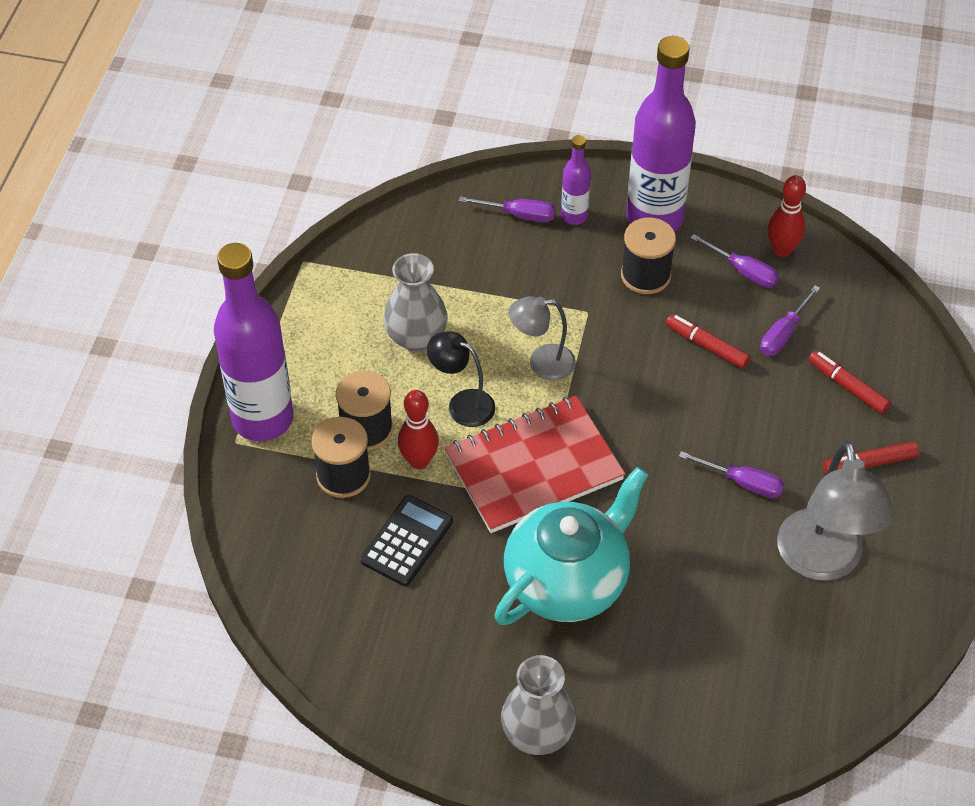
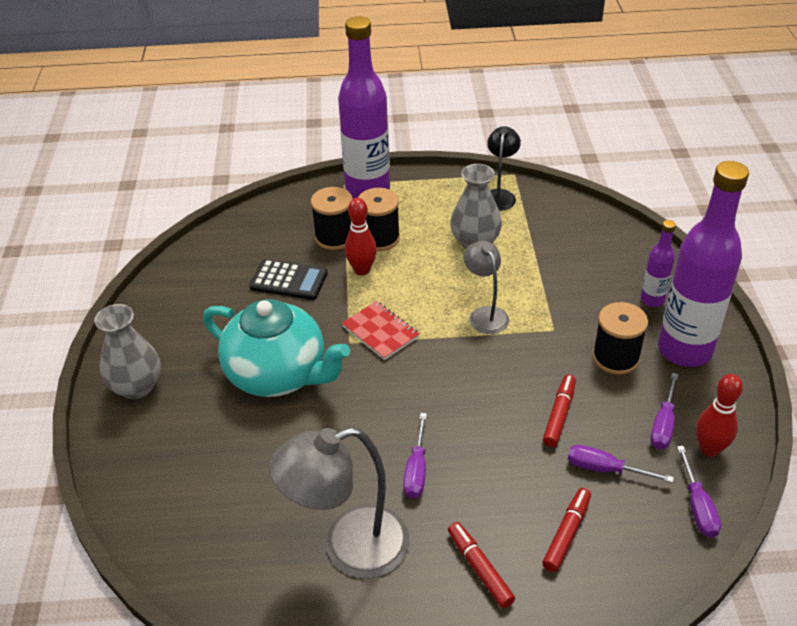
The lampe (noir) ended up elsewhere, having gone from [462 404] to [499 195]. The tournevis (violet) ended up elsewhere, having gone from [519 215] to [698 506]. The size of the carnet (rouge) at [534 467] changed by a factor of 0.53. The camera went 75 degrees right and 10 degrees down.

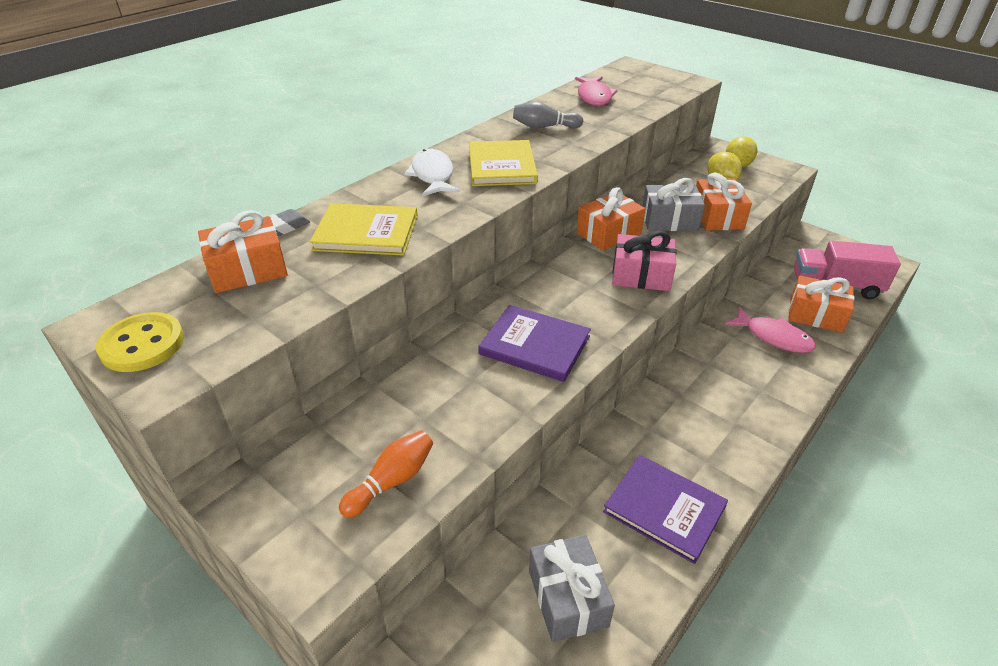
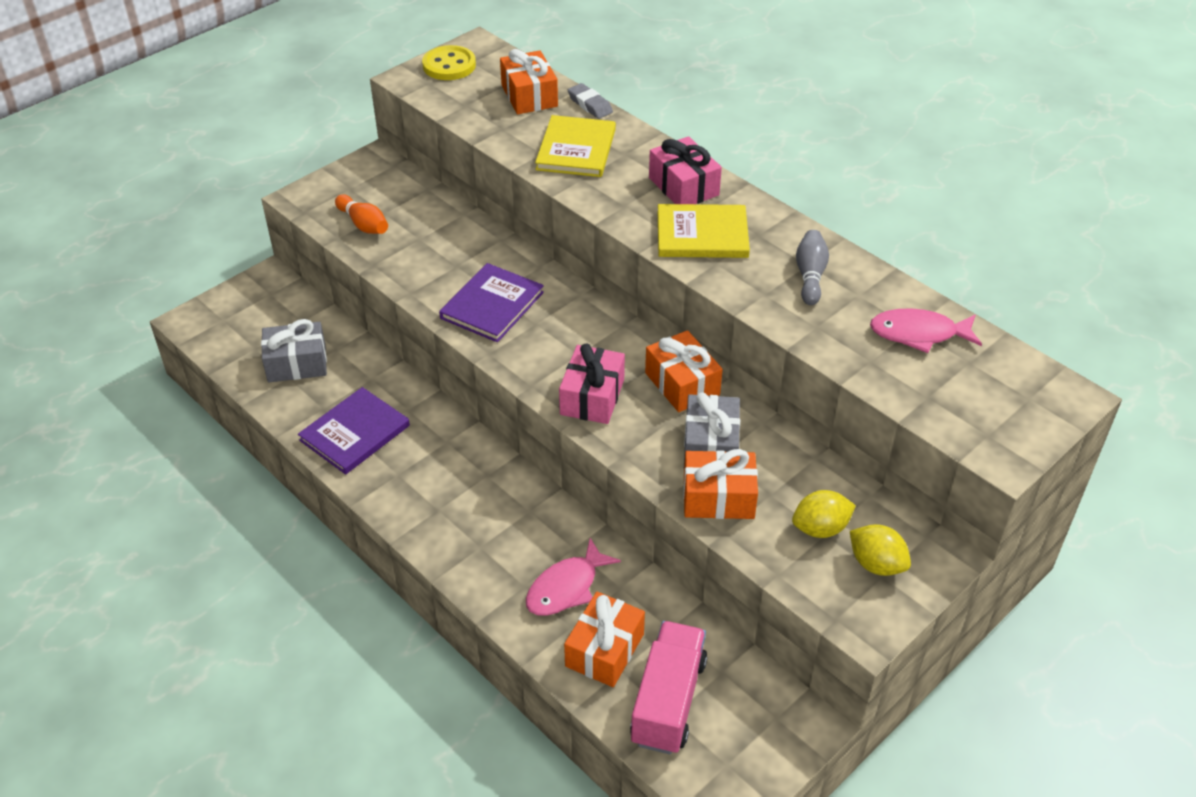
Where the poisson (blanc) stood at [432 175], the cadeau (rose) came to stand at [683 186]. The camera went 95 degrees right and 5 degrees up.

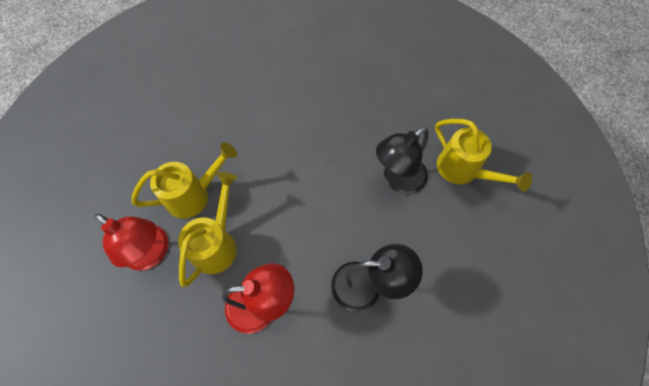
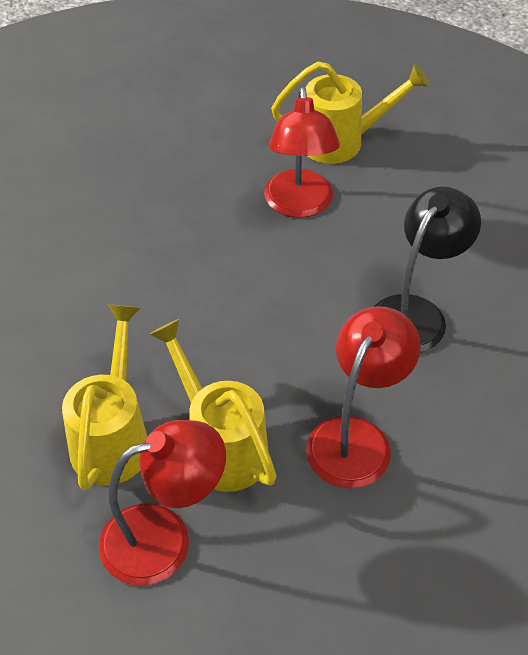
What was the lampe (noir) at [397 180] turned into the lampe (rouge) at [299 205]. The camera went 55 degrees left and 15 degrees down.

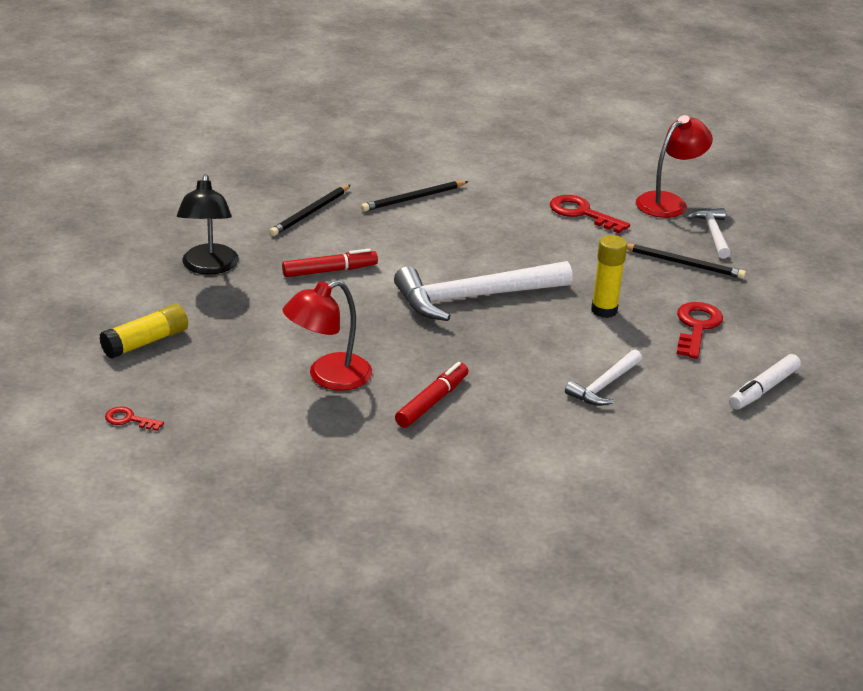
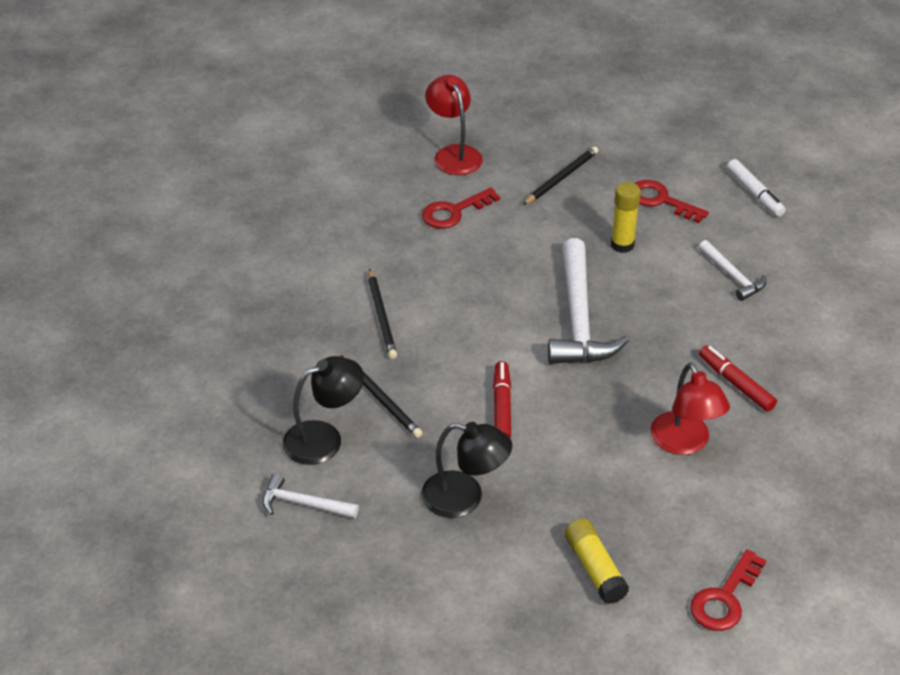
The second view gained the lampe (noir) at [324 438]. The marteau (blanc) ended up elsewhere, having gone from [712 233] to [304 504]. The size of the clé (rouge) at [129 419] changed by a factor of 1.83. The camera went 70 degrees left and 10 degrees up.

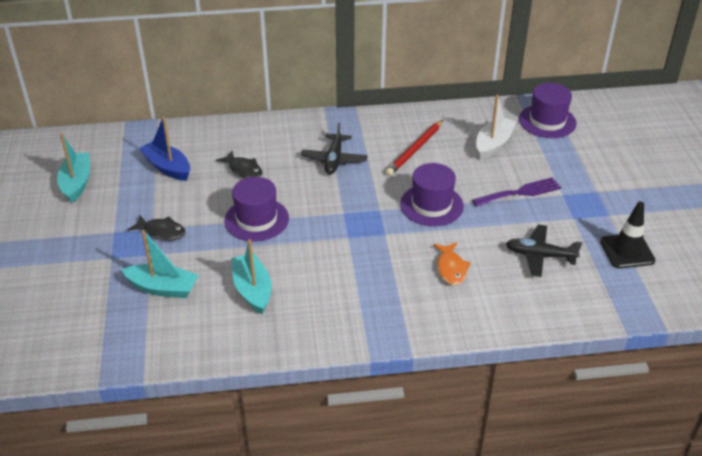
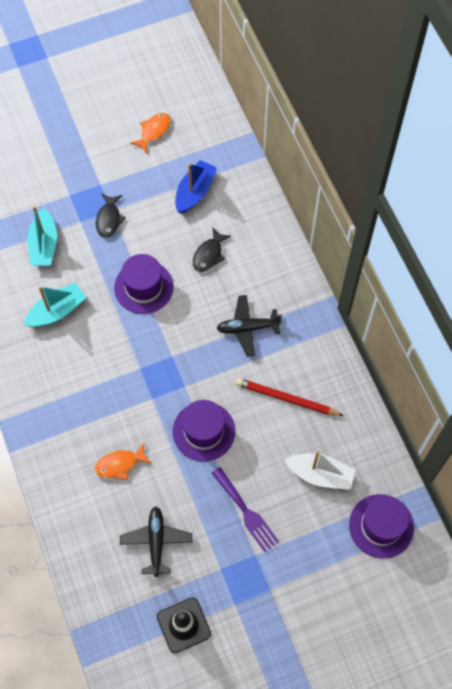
Where the bateau (turquoise) stood at [77 183], the poisson (orange) came to stand at [153 131]. The camera went 75 degrees right and 25 degrees up.

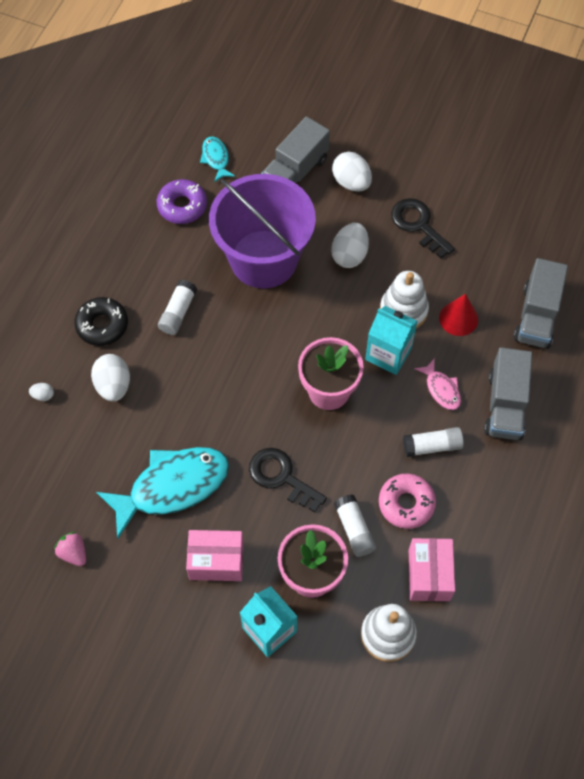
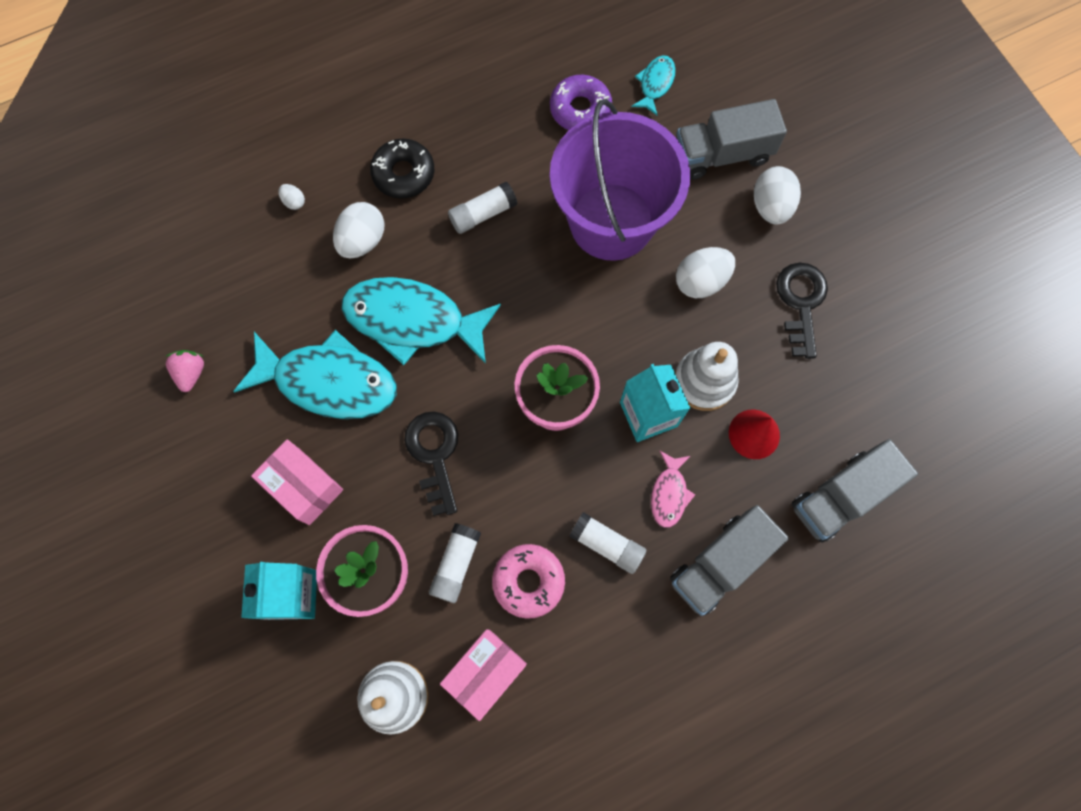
The second view gained the poisson (turquoise) at [413 320]. The camera went 40 degrees right and 10 degrees up.

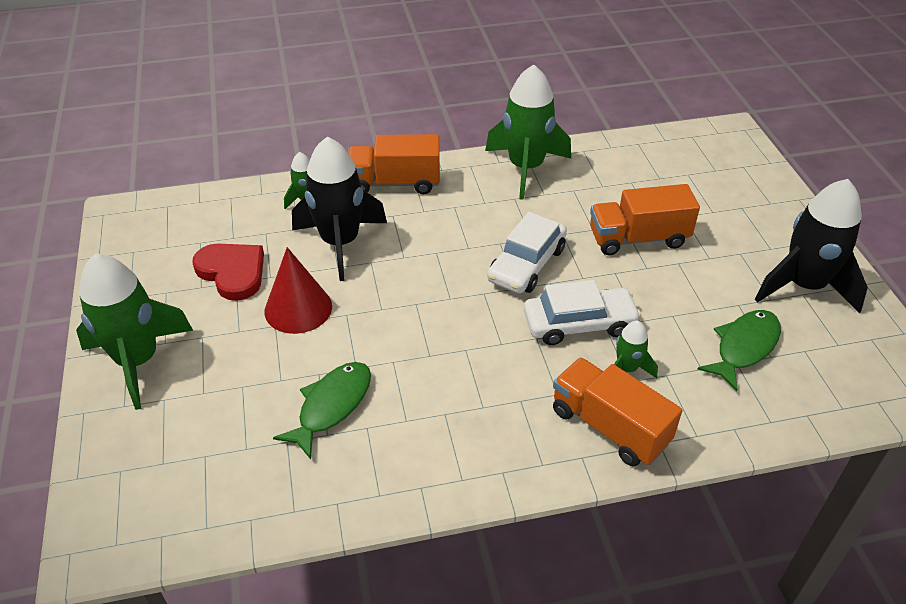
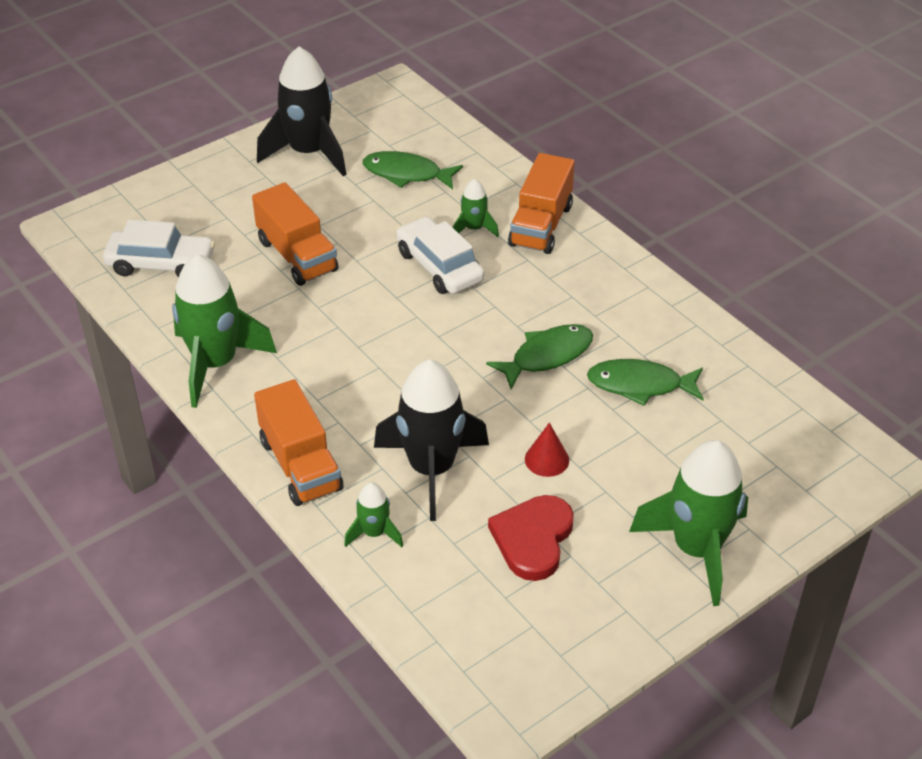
The second view gained the poisson (vert) at [547 356]. The voiture (blanc) ended up elsewhere, having gone from [526 264] to [161 264]. The size of the cône (rouge) at [298 308] changed by a factor of 0.59. The camera went 115 degrees left and 0 degrees up.

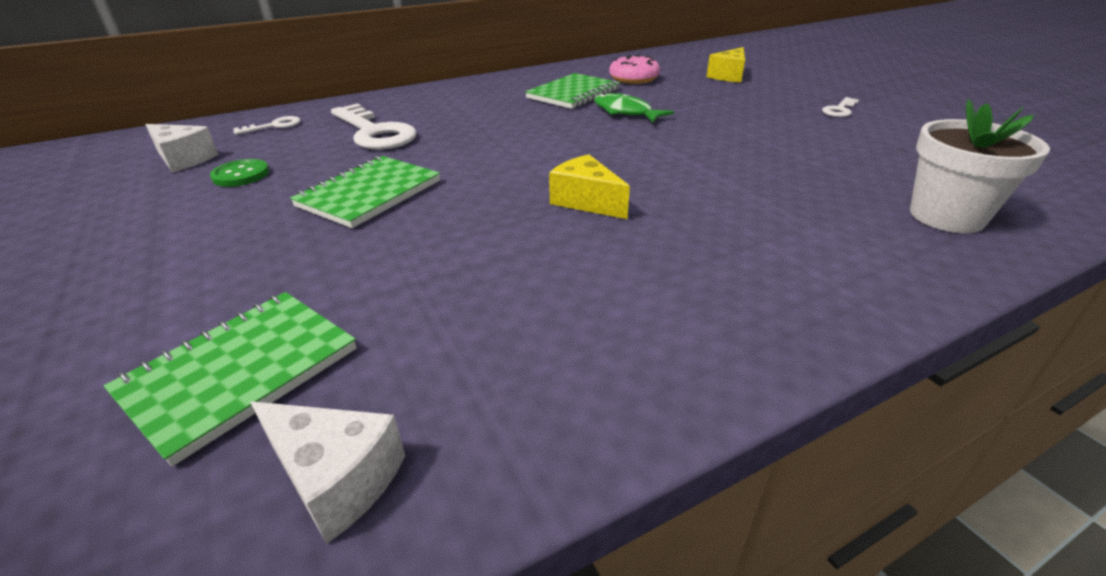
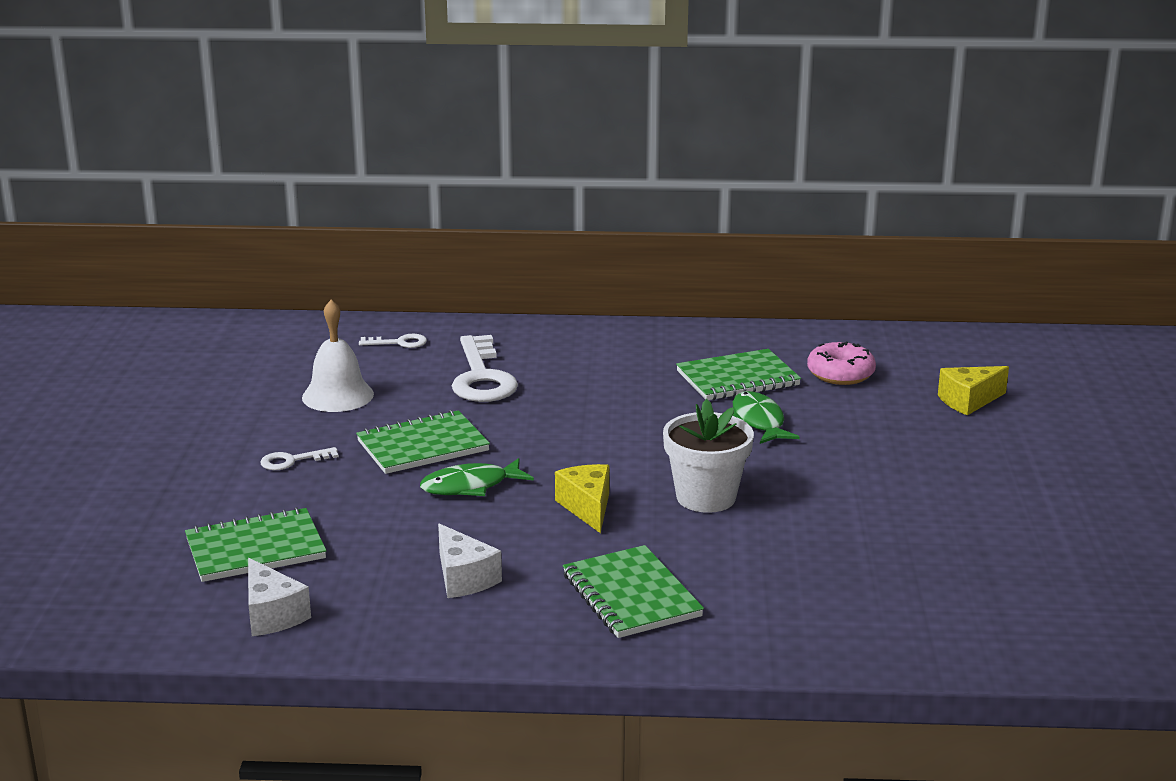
The second view gained the poisson (vert) at [470 486]. The second view gained the carnet (vert) at [631 595]. The fromage (blanc) ended up elsewhere, having gone from [184 159] to [463 578]. The clé (blanc) ended up elsewhere, having gone from [839 110] to [292 461]. The pot de fleurs (blanc) ended up elsewhere, having gone from [946 216] to [706 497]. Where the bouton (vert) stood at [241 175], the cloche (blanc) came to stand at [338 395]. The camera went 30 degrees right and 10 degrees down.

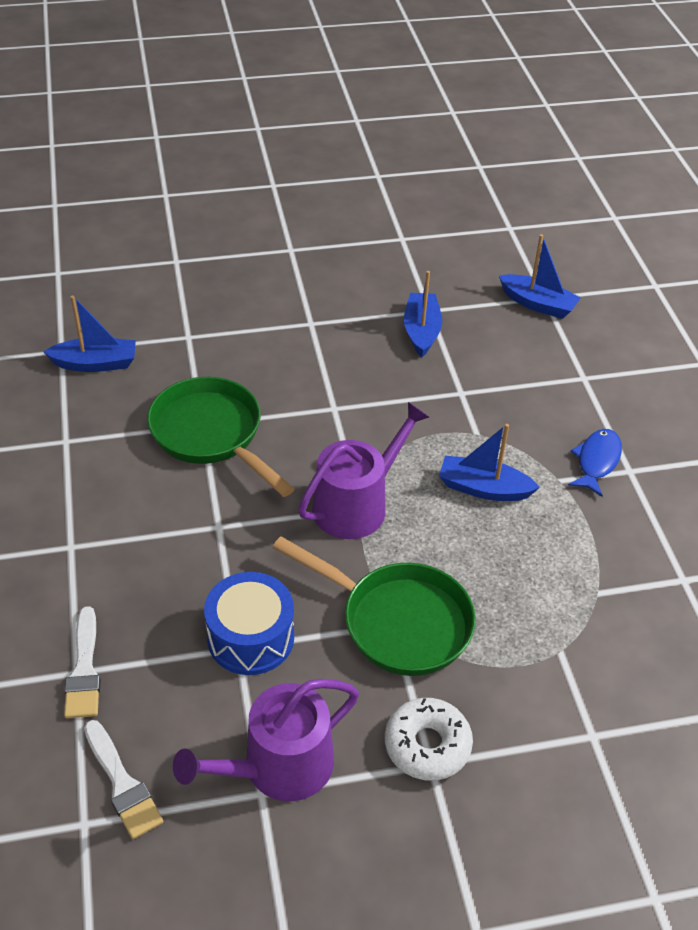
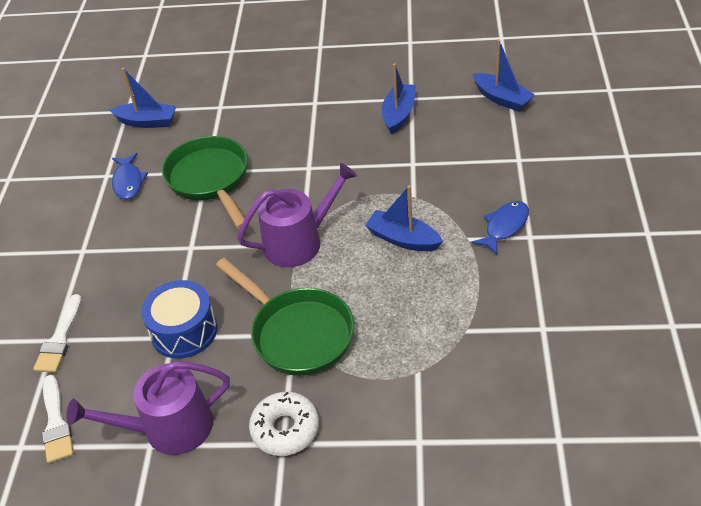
The second view gained the poisson (bleu) at [128 182]. The camera went 20 degrees right and 0 degrees up.

